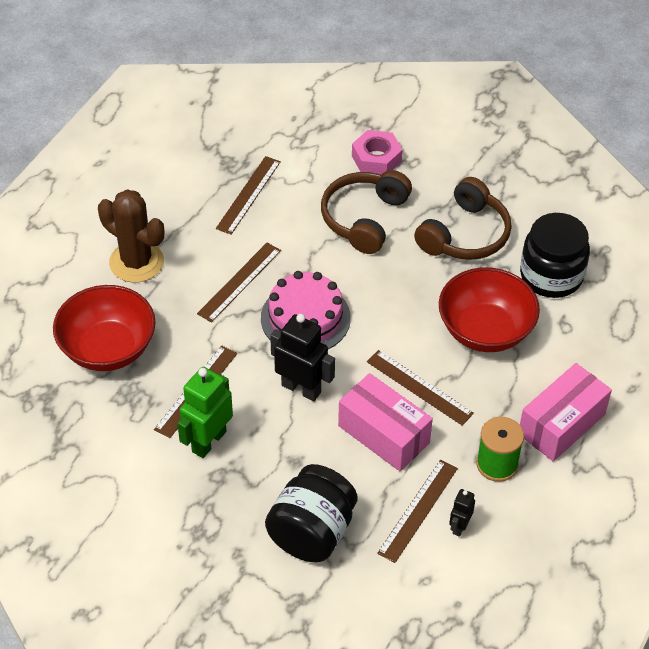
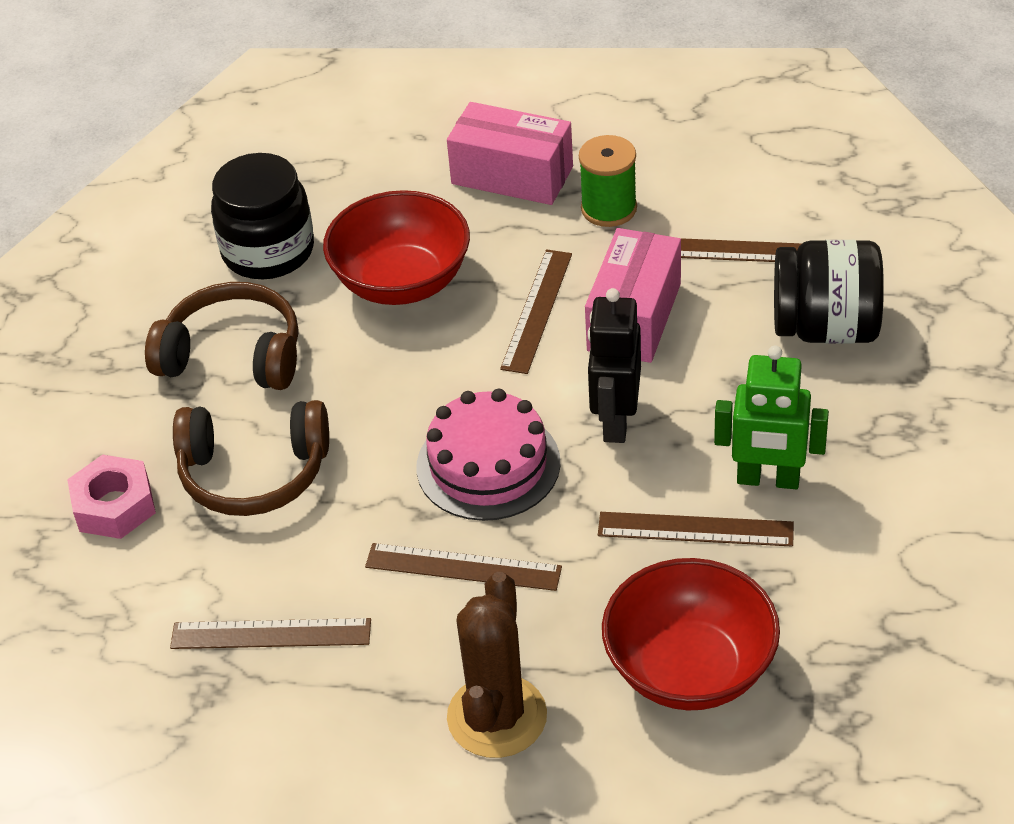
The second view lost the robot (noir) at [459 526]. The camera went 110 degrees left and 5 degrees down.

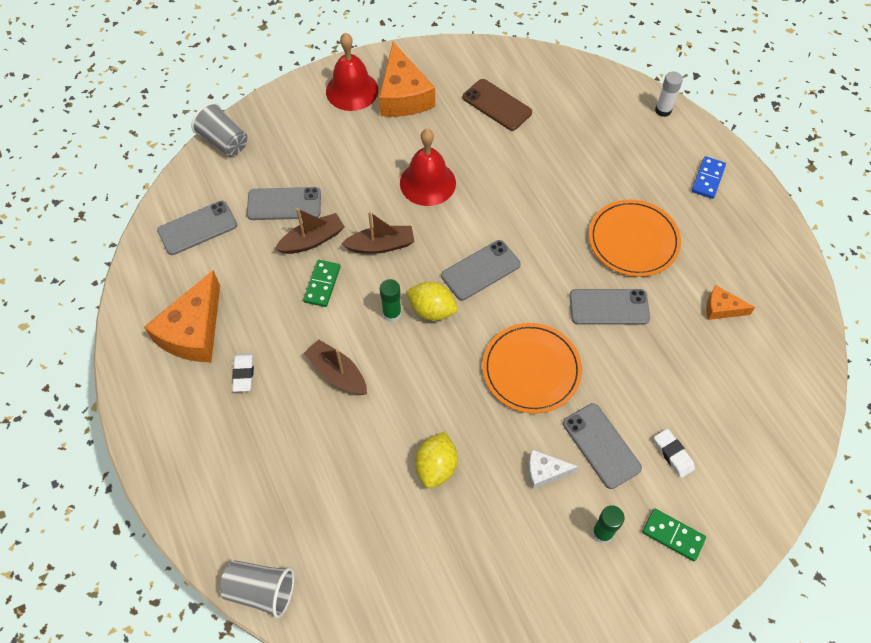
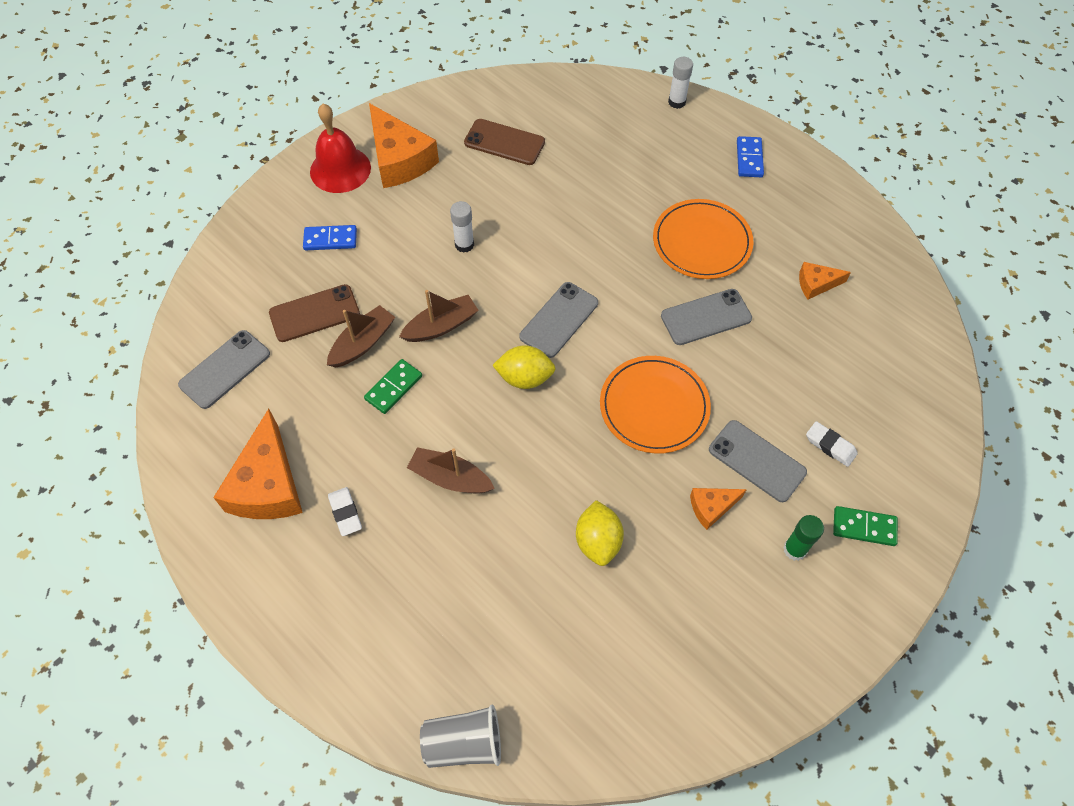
The second view lost the gobelet (gris) at [224 141]. The second view lost the bâton de colle (vert) at [392 314]. The second view gained the domino (bleu) at [330 239]. Where the cloche (rouge) stood at [427 183], the bâton de colle (blanc) came to stand at [464 244]. What was the téléphone (gris) at [284 204] turned into the téléphone (marron) at [314 313]. What was the fromage (blanc) at [544 472] turned into the fromage (orange) at [711 507]. The domino (vert) at [322 284] ended up facing another way, 45 degrees clockwise from before. The camera went 20 degrees left and 0 degrees up.

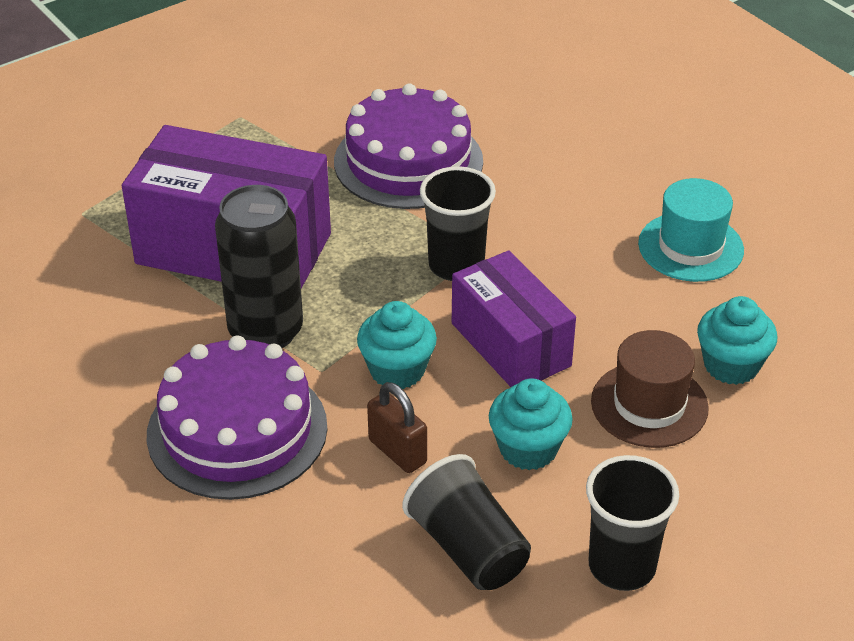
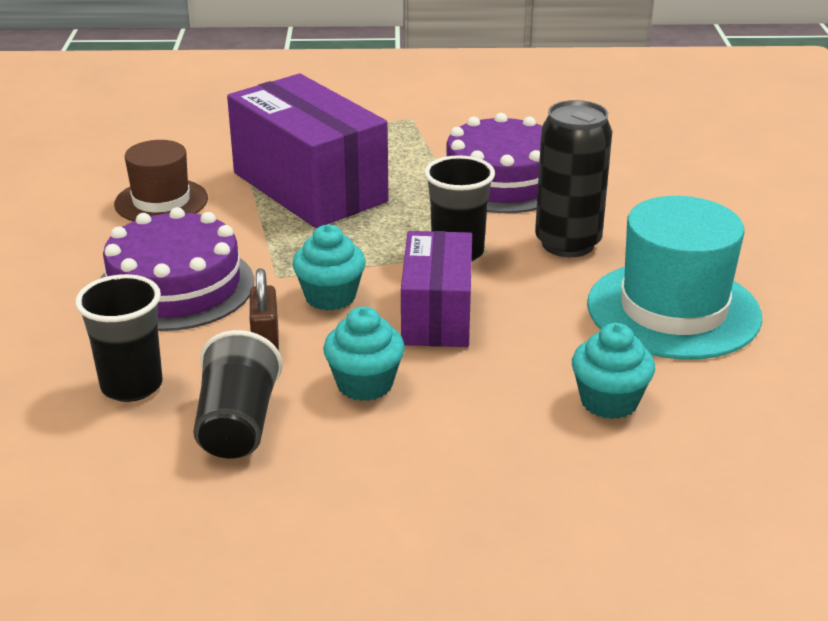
The canette (noir) ended up elsewhere, having gone from [266 331] to [567 244]. The gobelet (noir) ended up elsewhere, having gone from [622 566] to [132 386]. The chapeau (marron) ended up elsewhere, having gone from [649 405] to [161 201]. The size of the chapeau (turquoise) at [690 247] changed by a factor of 1.61. The camera went 35 degrees right and 10 degrees down.

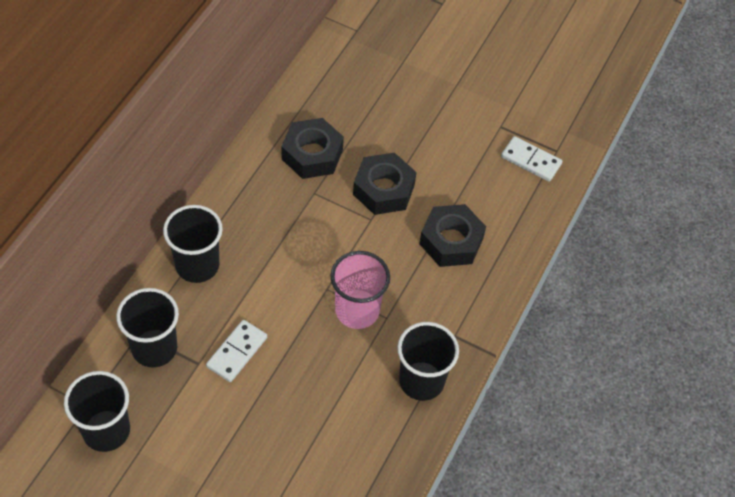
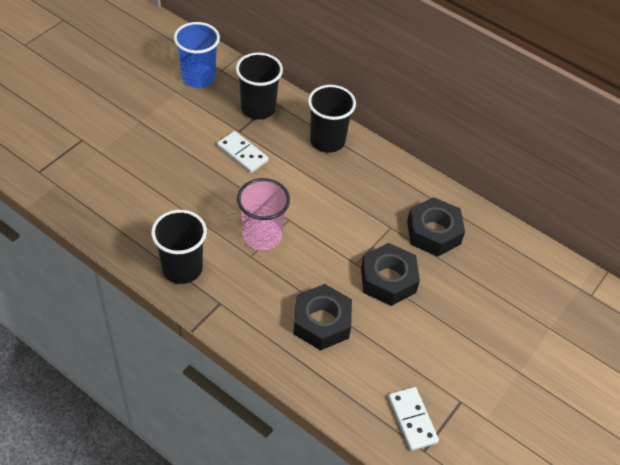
What was the gobelet (noir) at [106 430] turned into the gobelet (bleu) at [198 77]. The domino (blanc) at [531 160] ended up facing another way, 60 degrees counterclockwise from before. The camera went 100 degrees right and 5 degrees down.

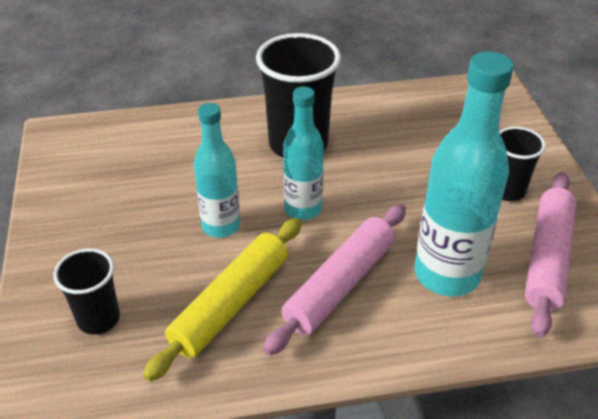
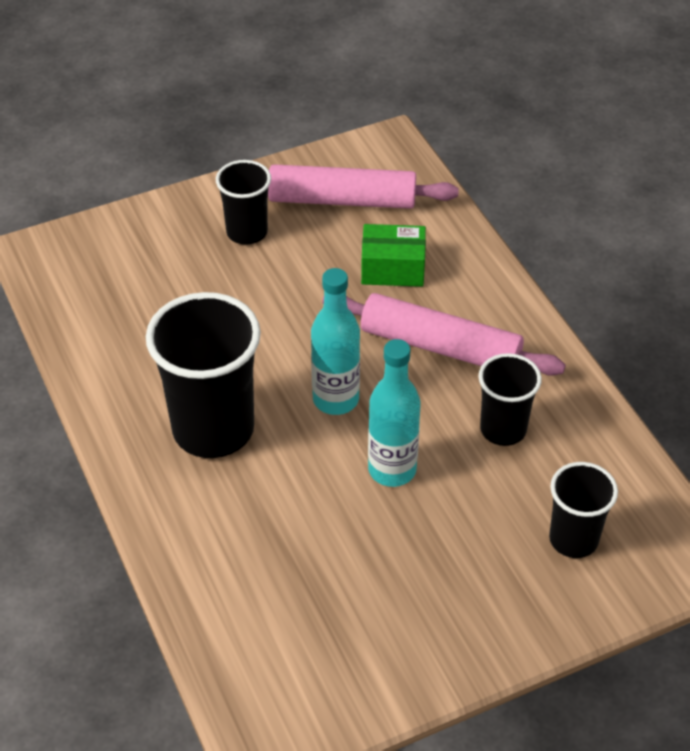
Where the rouleau à pâtisserie (jaune) stood at [230 304], the gobelet (noir) came to stand at [503 429]. Where the bouteille (turquoise) stood at [446 274], the boîte (vert) came to stand at [393 269]. The camera went 105 degrees left and 5 degrees up.

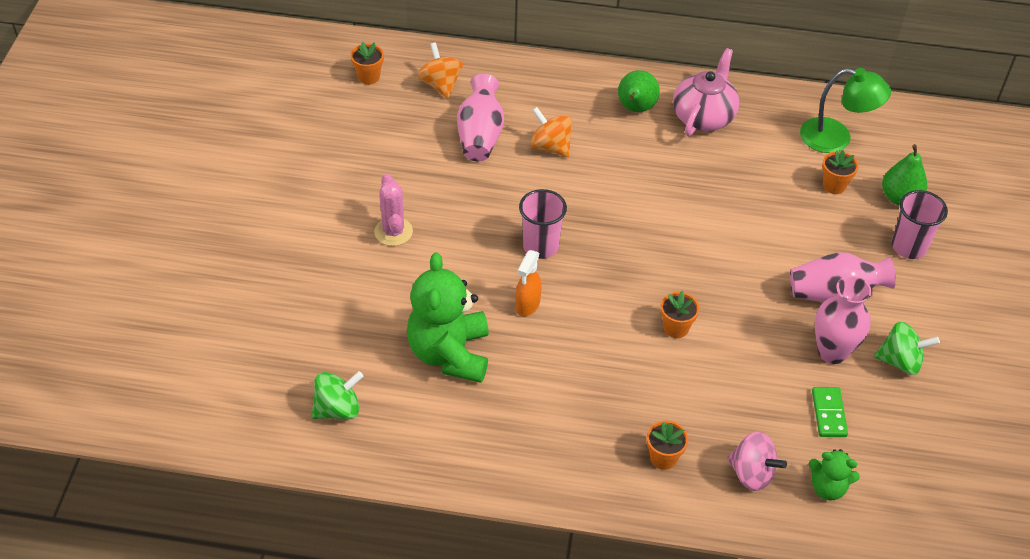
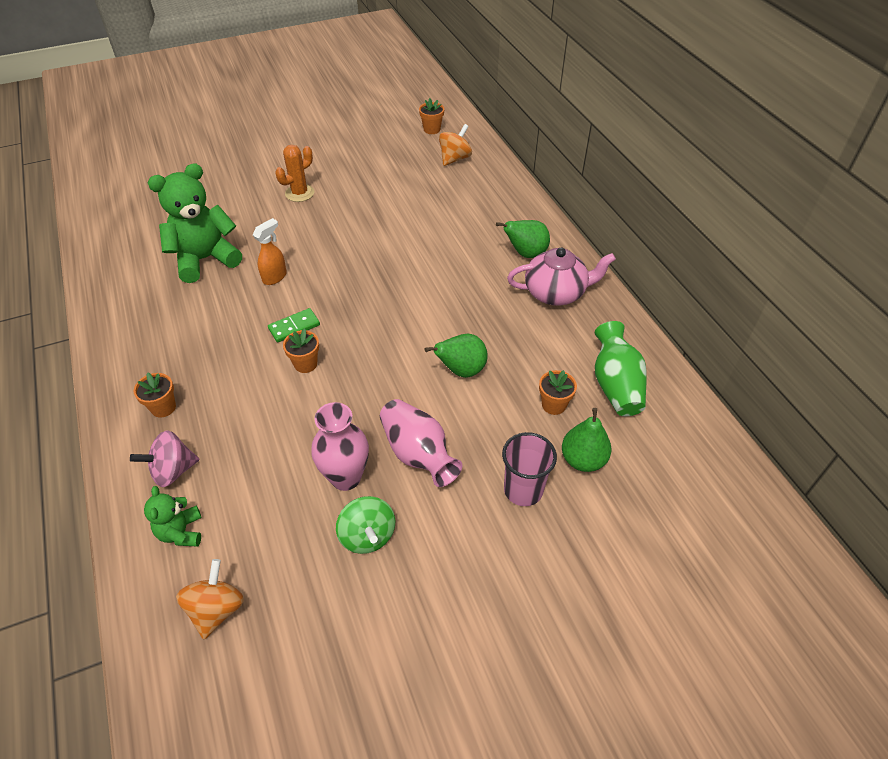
The second view lost the toupie (vert) at [338 409]. The second view lost the vase (rose) at [480 135]. The second view lost the gobelet (rose) at [540 246]. The second view gained the poire (vert) at [461 370]. The toupie (orange) ended up elsewhere, having gone from [550 146] to [217 609]. The domino (vert) ended up elsewhere, having gone from [828 413] to [294 327]. Where the lampe (vert) stood at [836 138], the vase (vert) came to stand at [615 385]. What was the cactus (rose) at [393 232] turned into the cactus (orange) at [299 193]. The vaporisateur (orange) at [527 305] ended up facing another way, 135 degrees clockwise from before. The toupie (rose) at [752 473] ended up facing another way, 60 degrees clockwise from before. The camera went 60 degrees right and 0 degrees up.

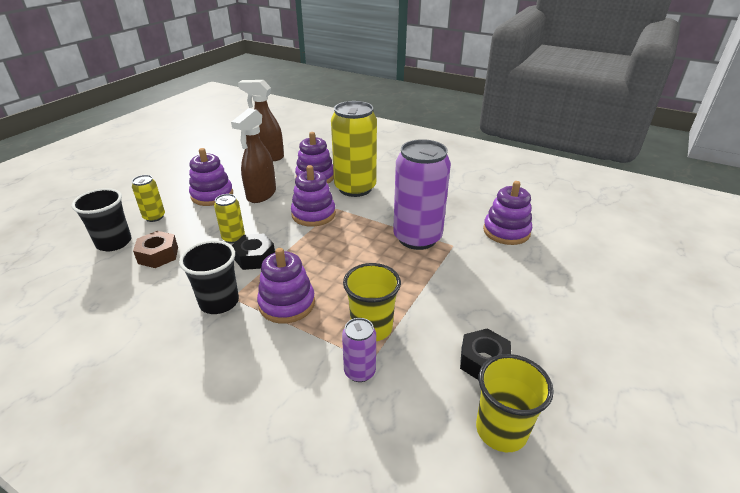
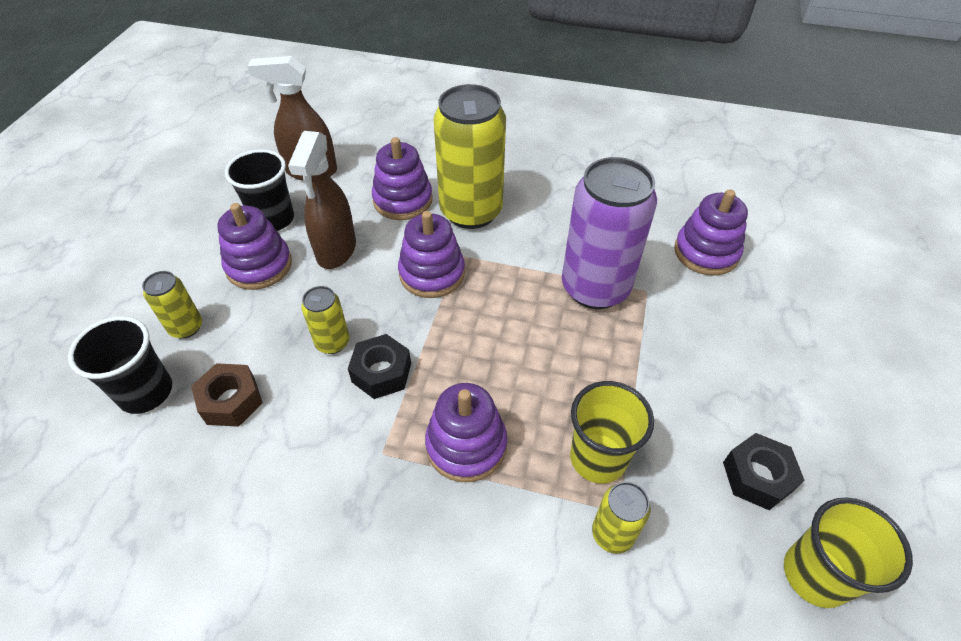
The gobelet (noir) ended up elsewhere, having gone from [219 302] to [273 219]. What was the canette (violet) at [359 371] turned into the canette (jaune) at [612 534]. The camera went 15 degrees left and 15 degrees up.

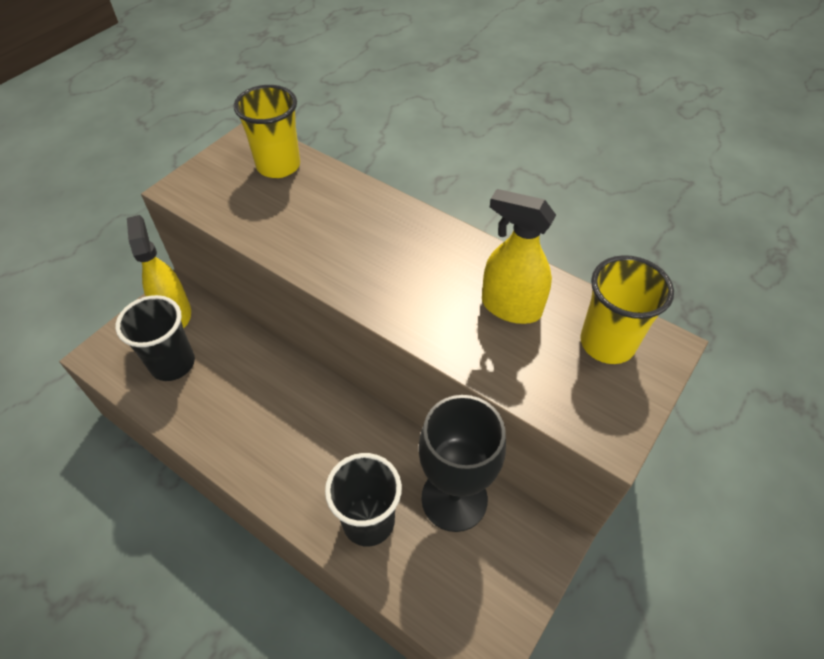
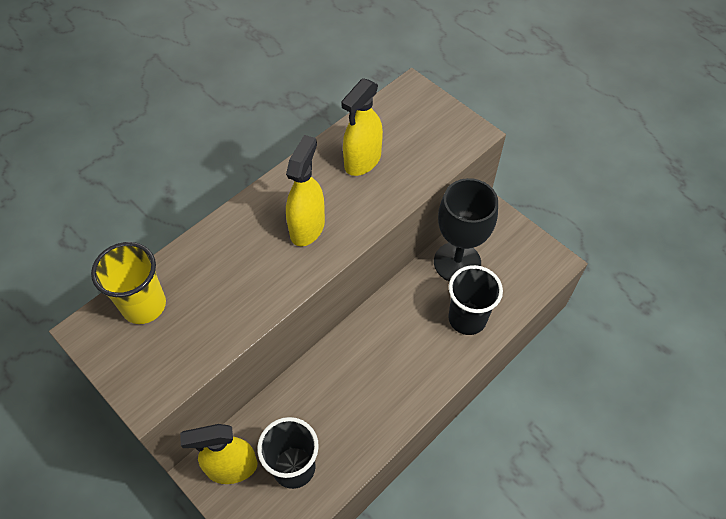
The second view lost the gobelet (jaune) at [607 343]. The second view gained the vaporisateur (jaune) at [307 227]. The camera went 80 degrees left and 5 degrees up.

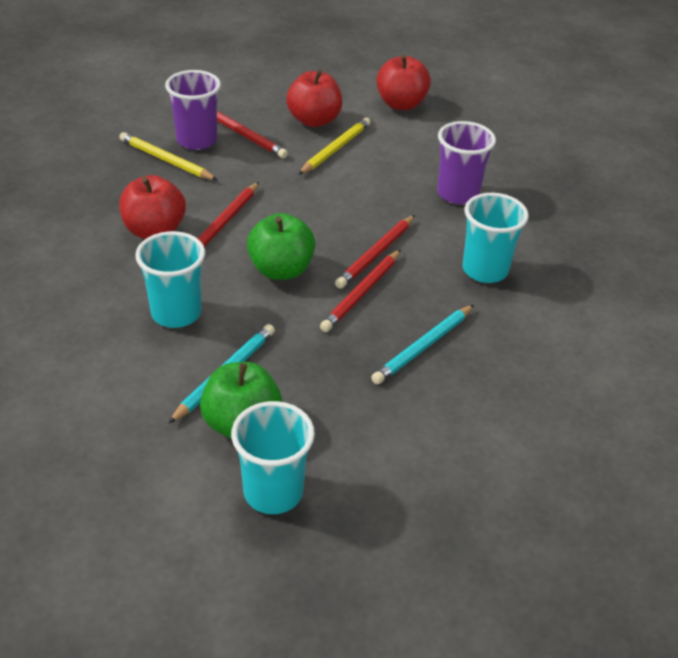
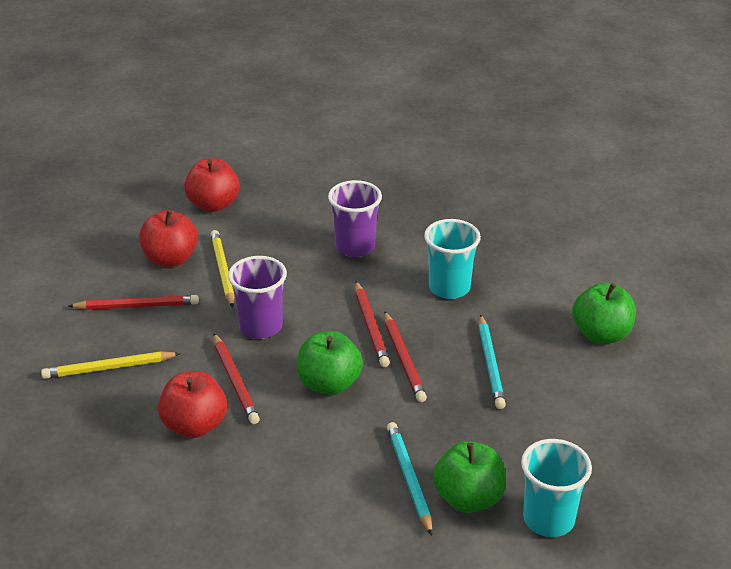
The second view lost the gobelet (turquoise) at [176 313]. The second view gained the pomme (vert) at [601 334]. The gobelet (violet) ended up elsewhere, having gone from [196 140] to [261 326]. The camera went 45 degrees left and 5 degrees down.

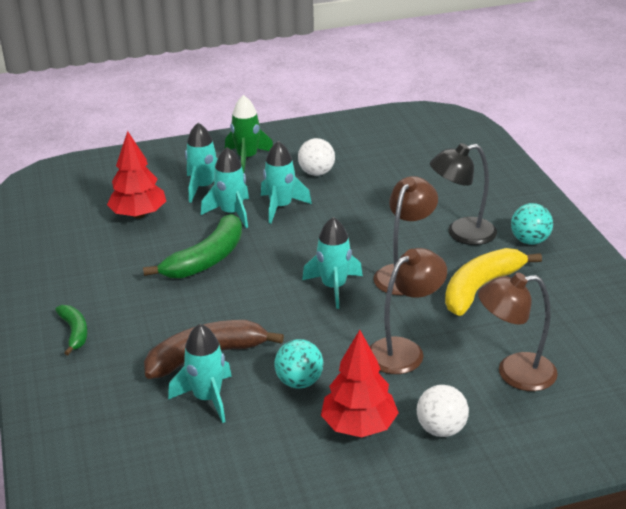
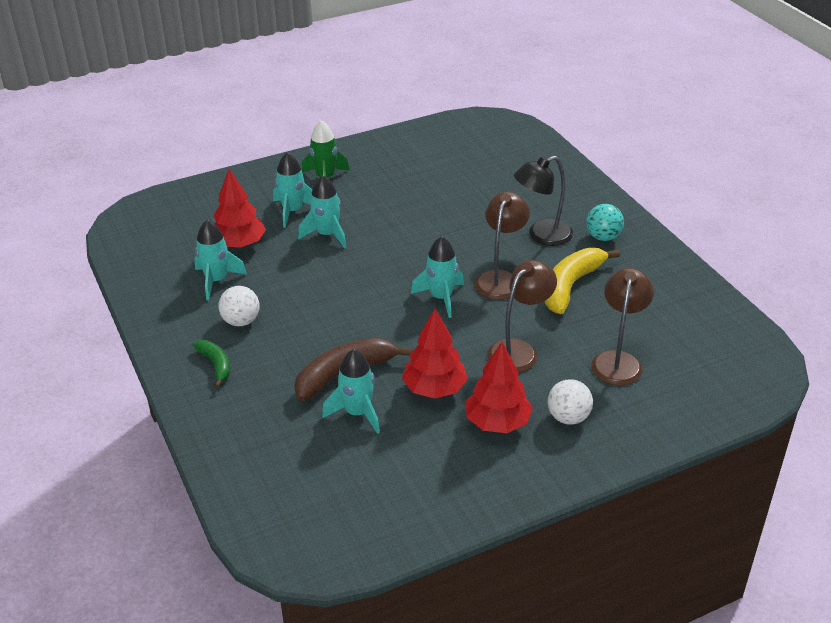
The second view lost the banane (vert) at [206 259]. The fusée (turquoise) ended up elsewhere, having gone from [281 207] to [216 280]. The balle (blanc) ended up elsewhere, having gone from [316 173] to [241 321]. Where the balle (turquoise) stood at [299 382], the arbre (rouge) came to stand at [435 389]. The lampe (marron) at [514 373] ended up facing another way, 120 degrees clockwise from before. The camera went 10 degrees left and 5 degrees up.

